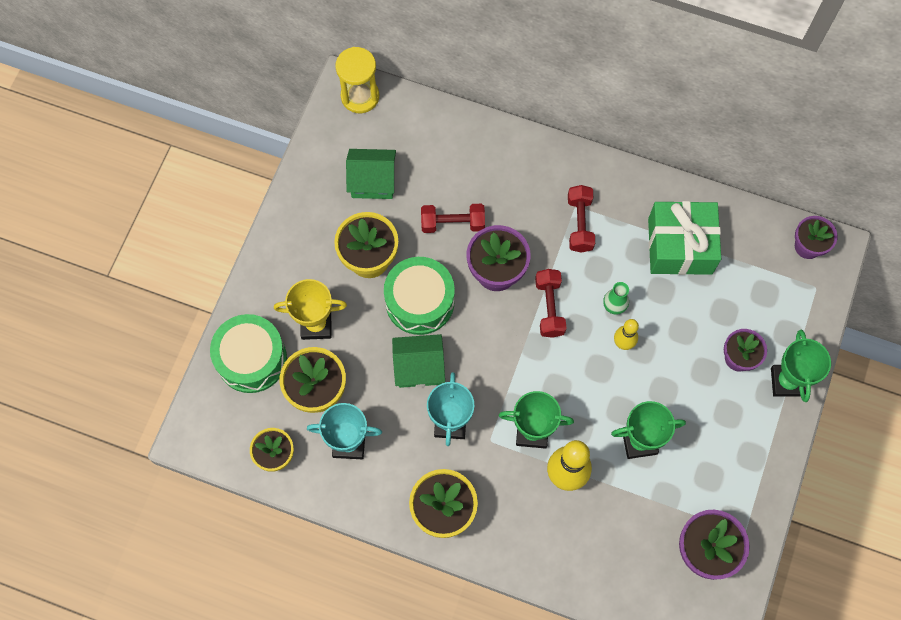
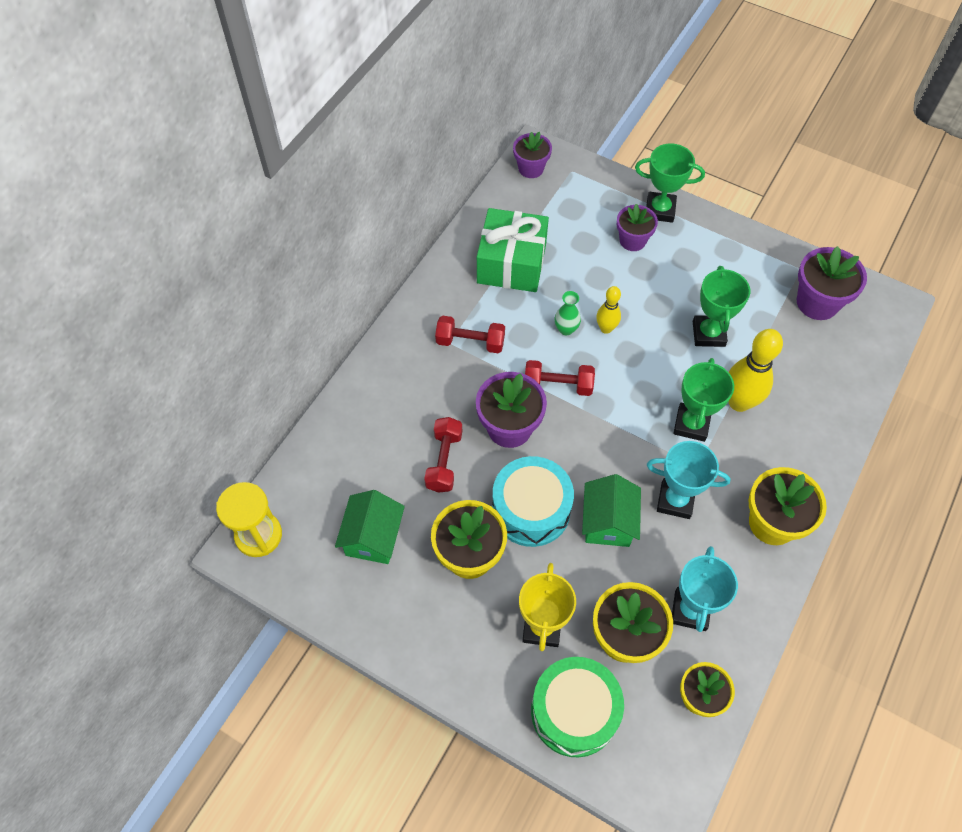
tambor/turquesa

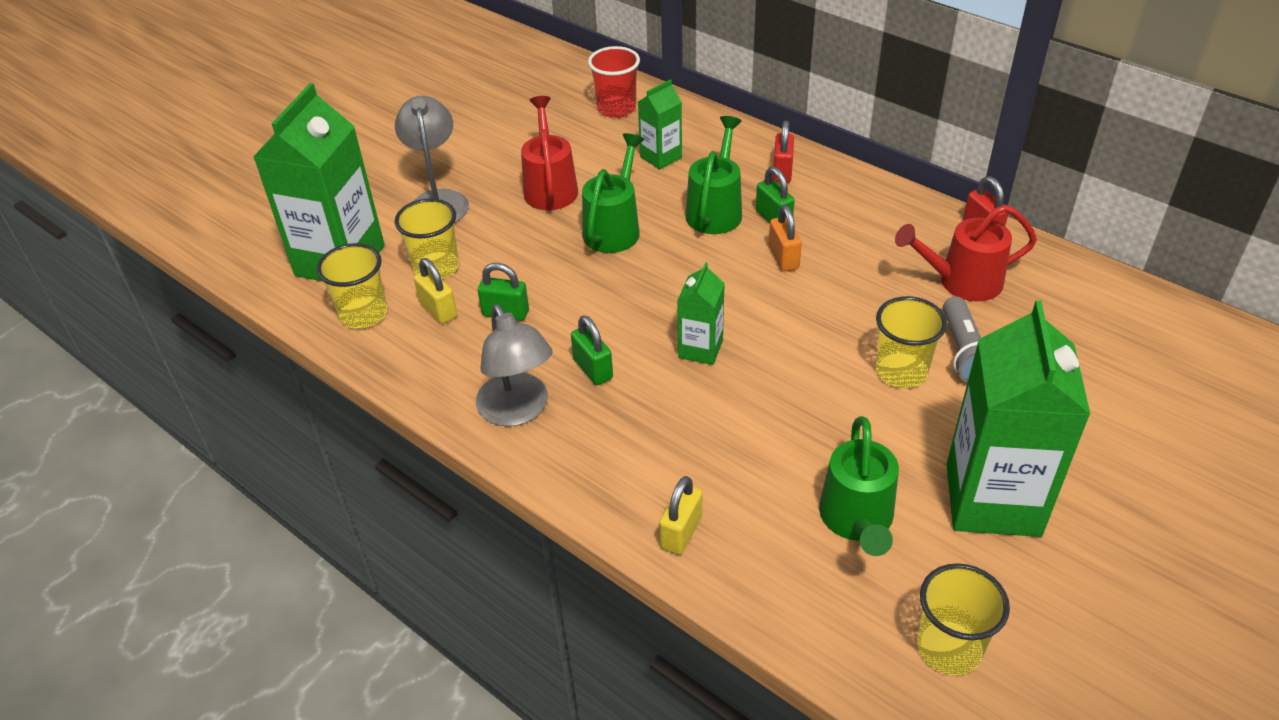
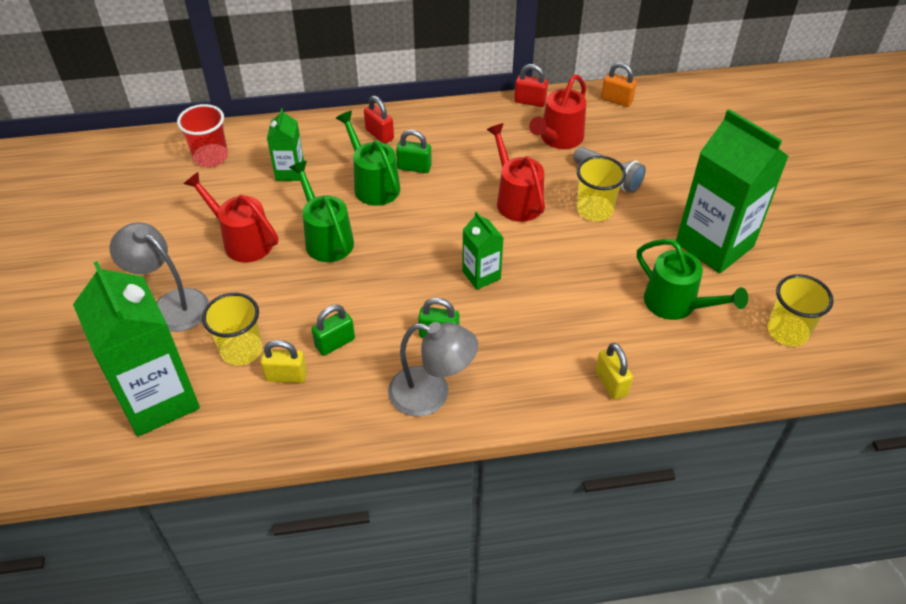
regadera/rojo (2nd from left)
candado/naranja
vaso/amarillo (1st from left in the first image)

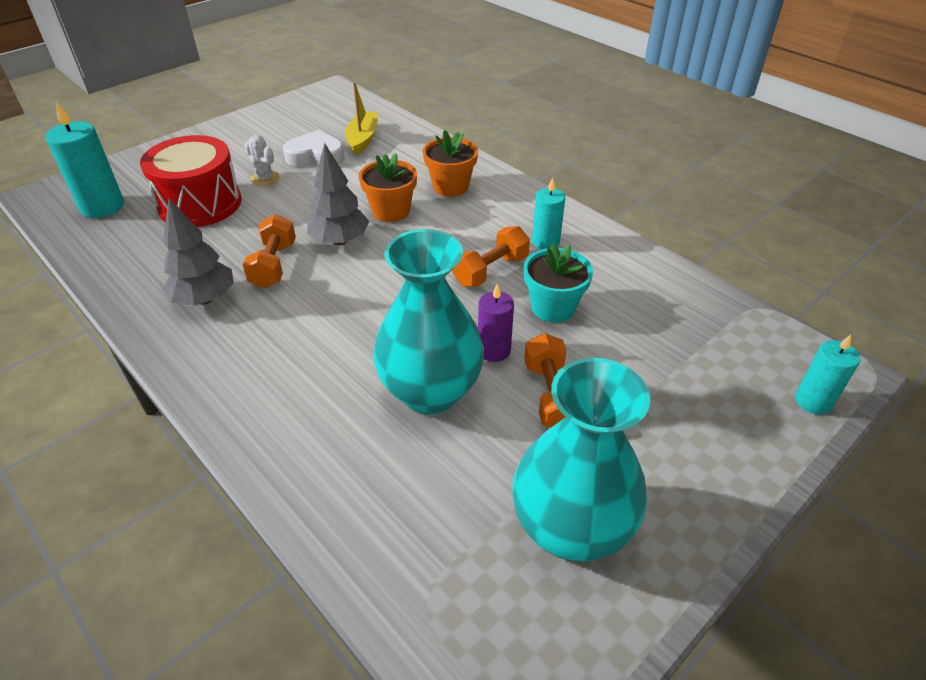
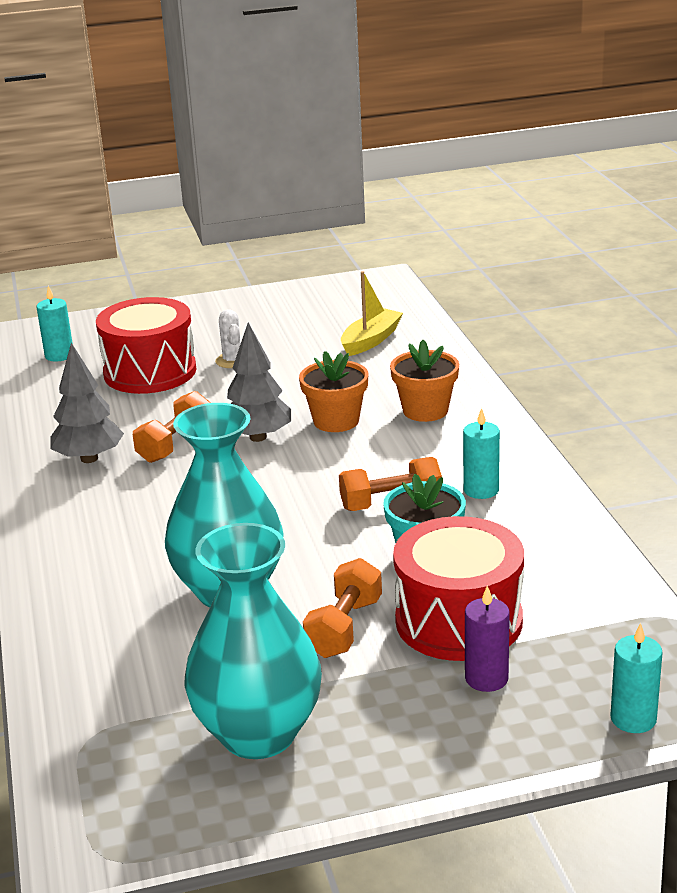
vela/turquesa (1st from left)
tambor/rojo (2nd from left)
vela/morado
corazón/blanco

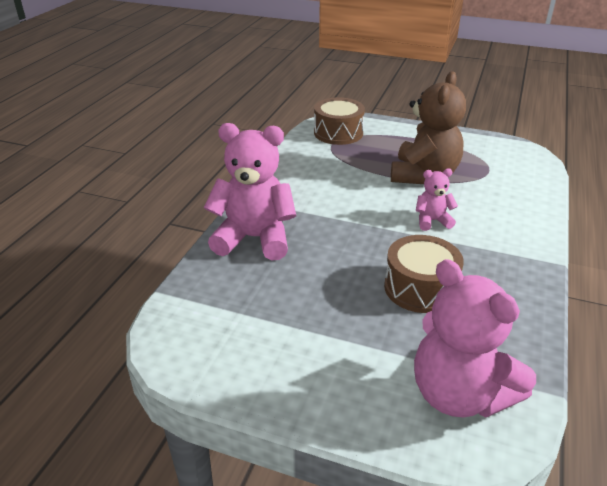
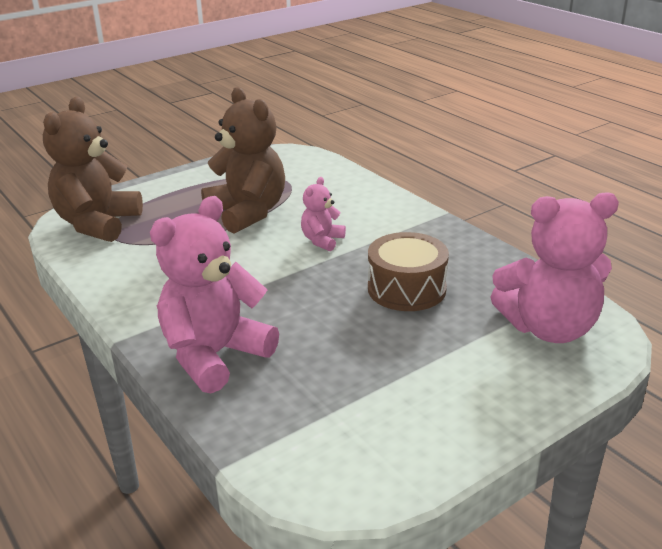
osito/marrón (1st from left)

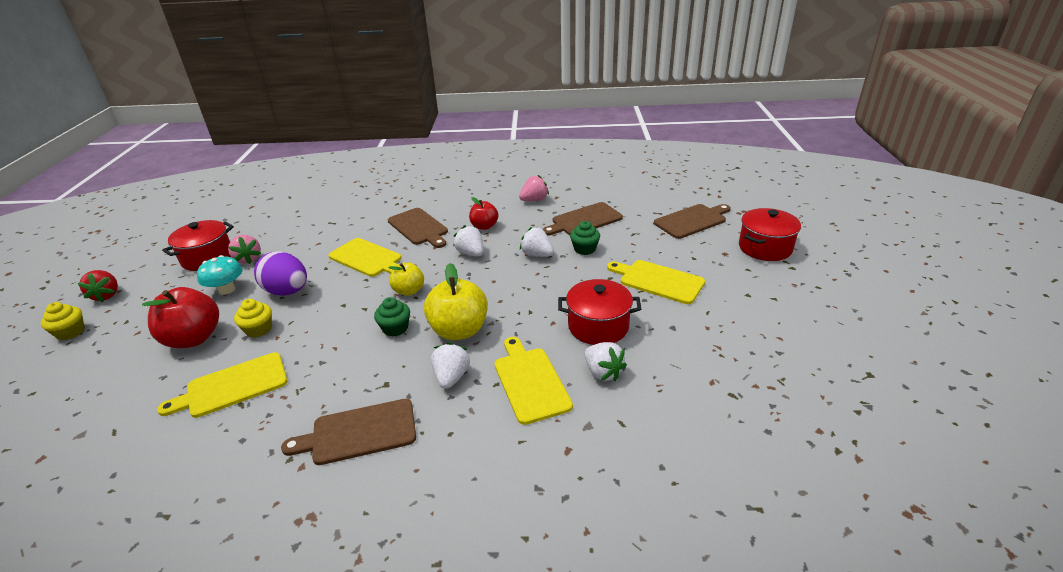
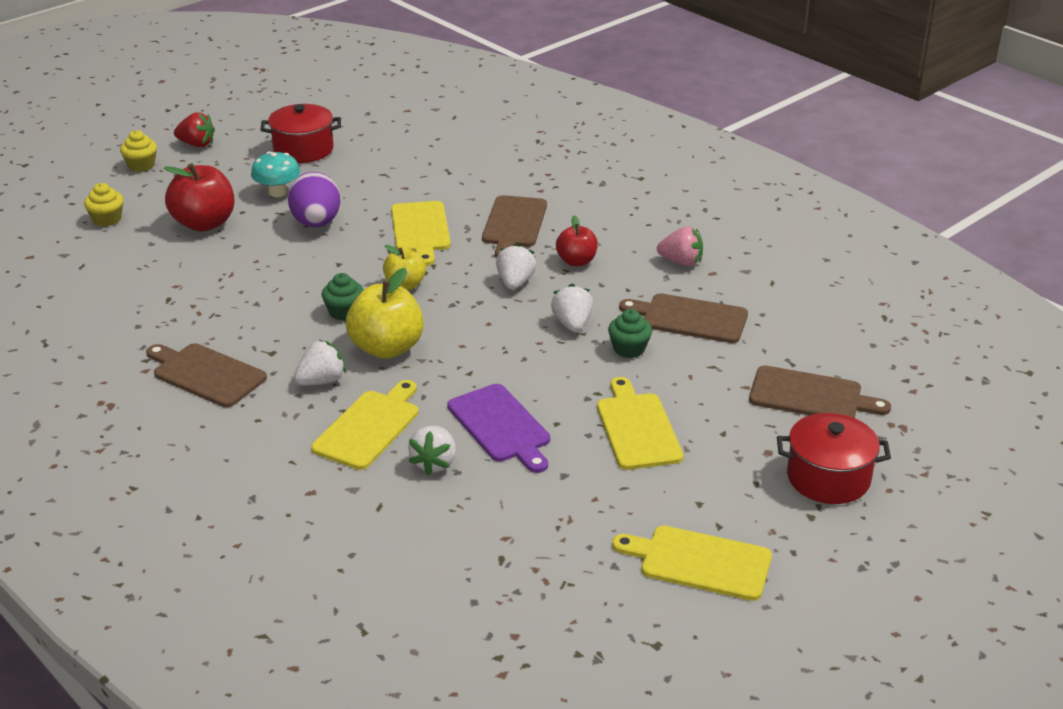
magdalena/amarillo (1st from left)
fresa/rojo
tabla de cortar/morado
tabla de cortar/amarillo (4th from left)
fresa/rosa (1st from left in the first image)

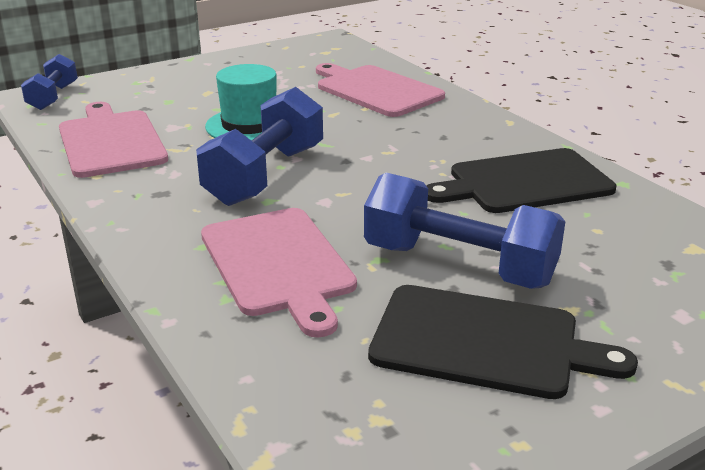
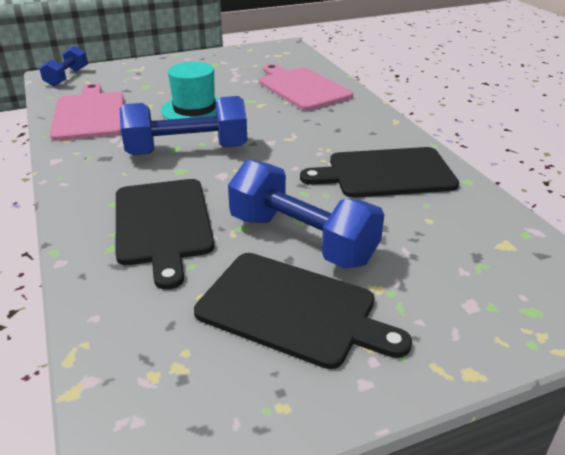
tabla de cortar/negro (1st from left)
mancuerna/azul (2nd from left)

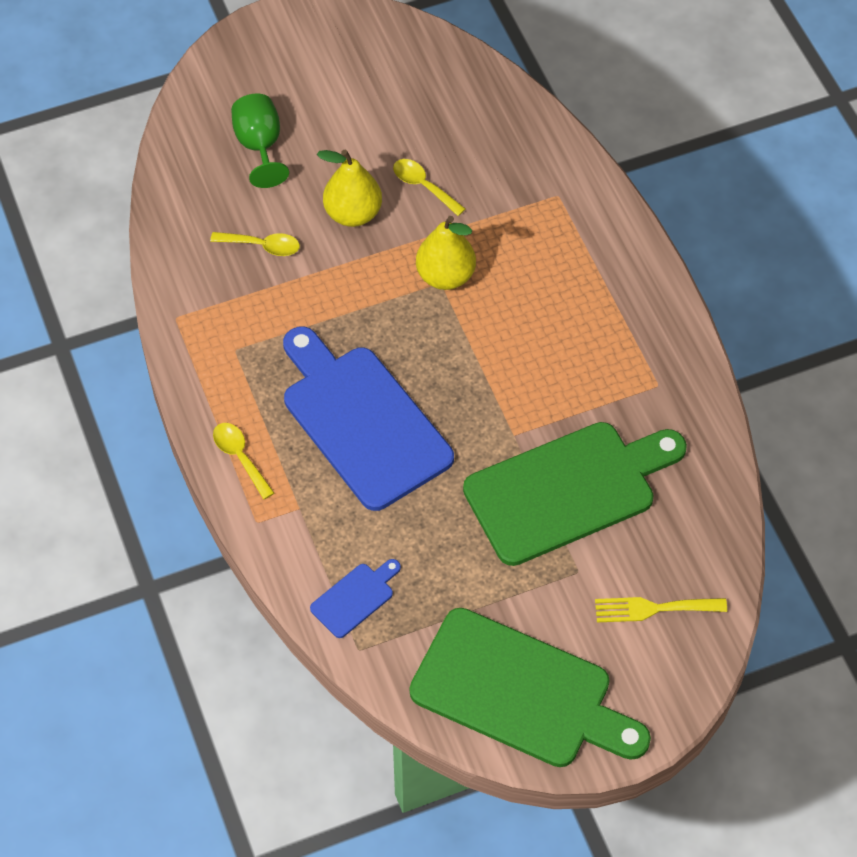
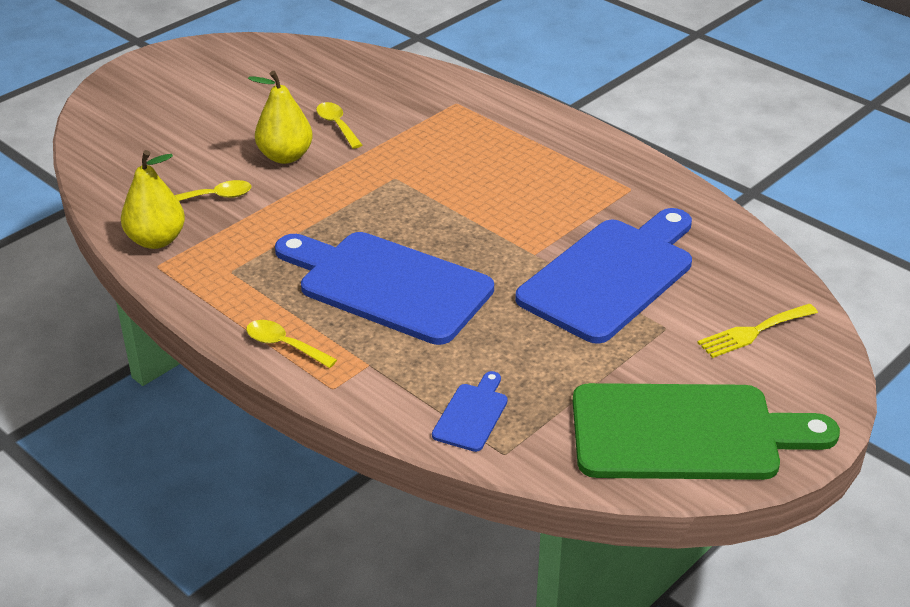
pera/amarillo (1st from left)
cuchara/amarillo (3rd from left)
tabla de cortar/azul (3rd from left)
copa/verde

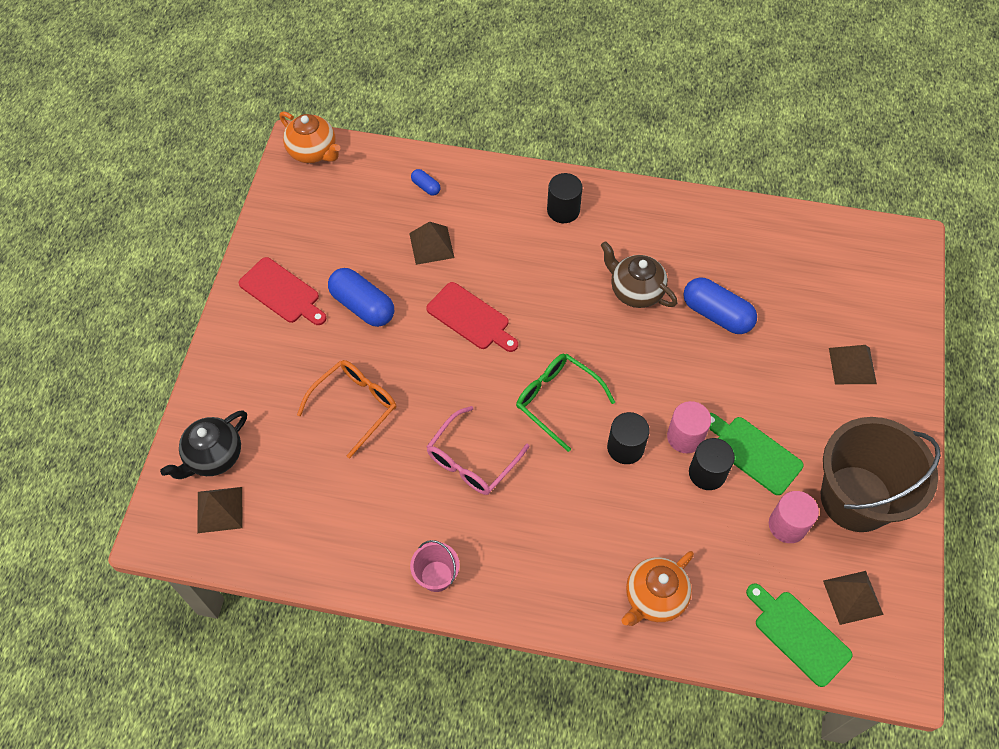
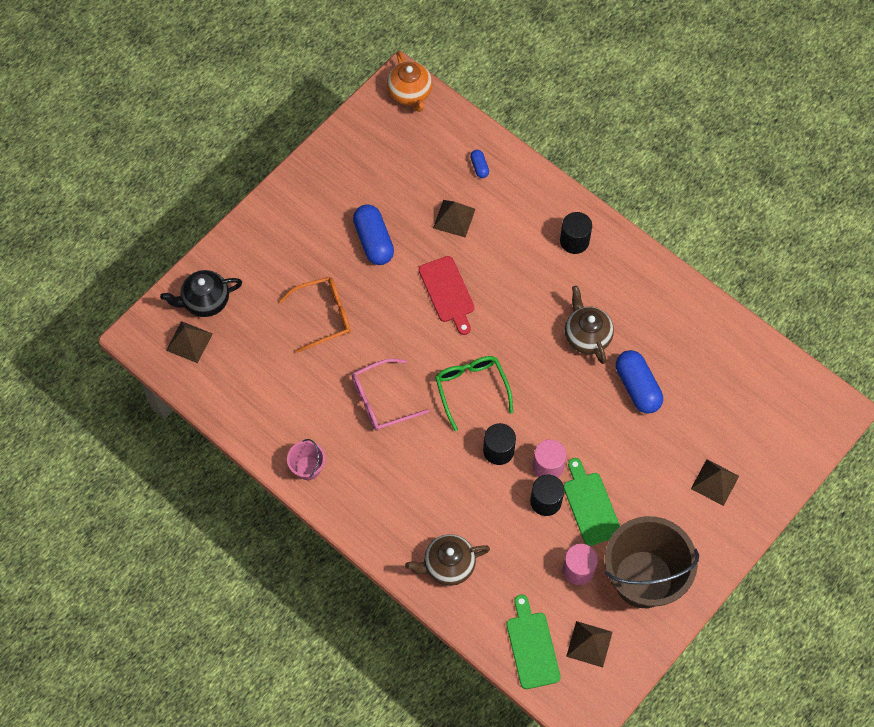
tetera/marrón (1st from left)
tabla de cortar/rojo (1st from left in the first image)

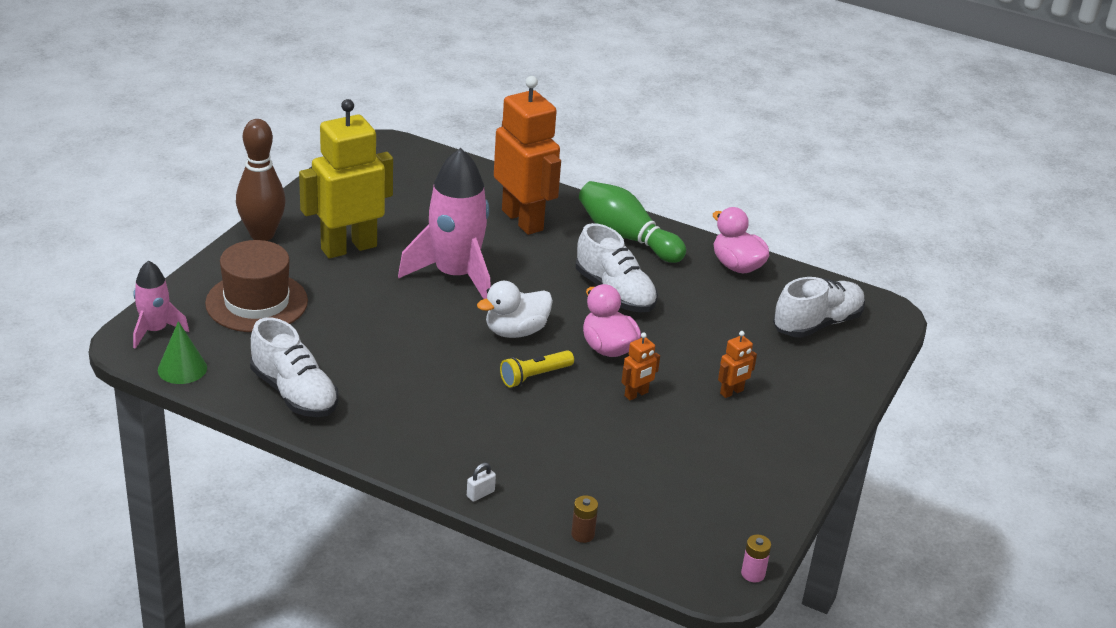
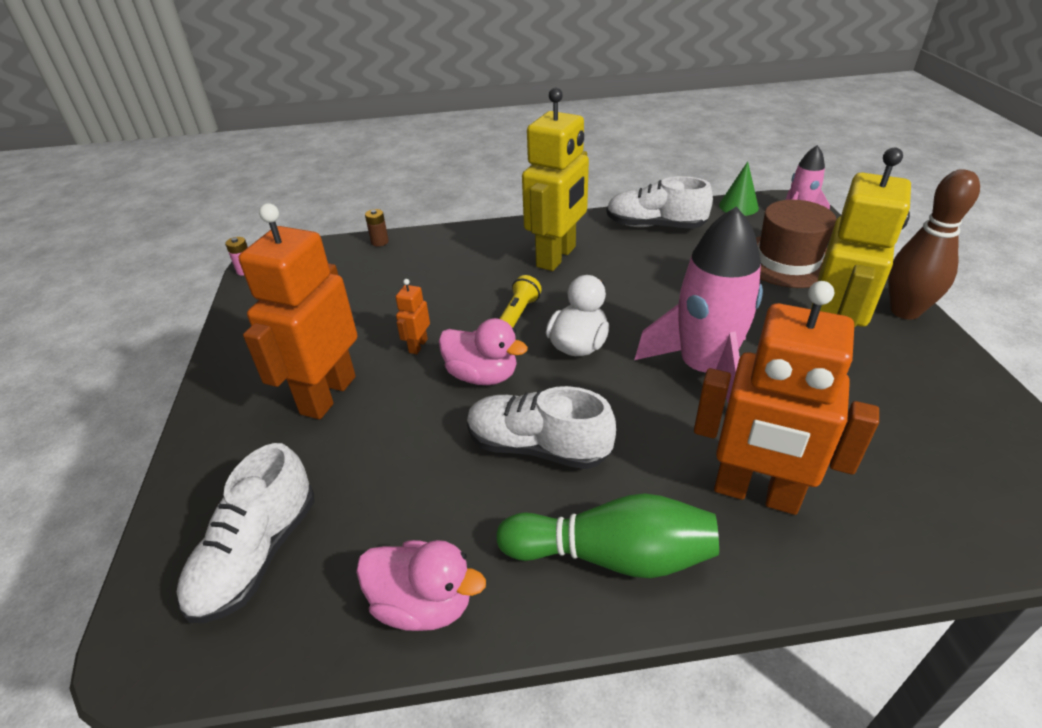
robot/naranja (1st from left)
robot/amarillo (1st from left)
candado/blanco

